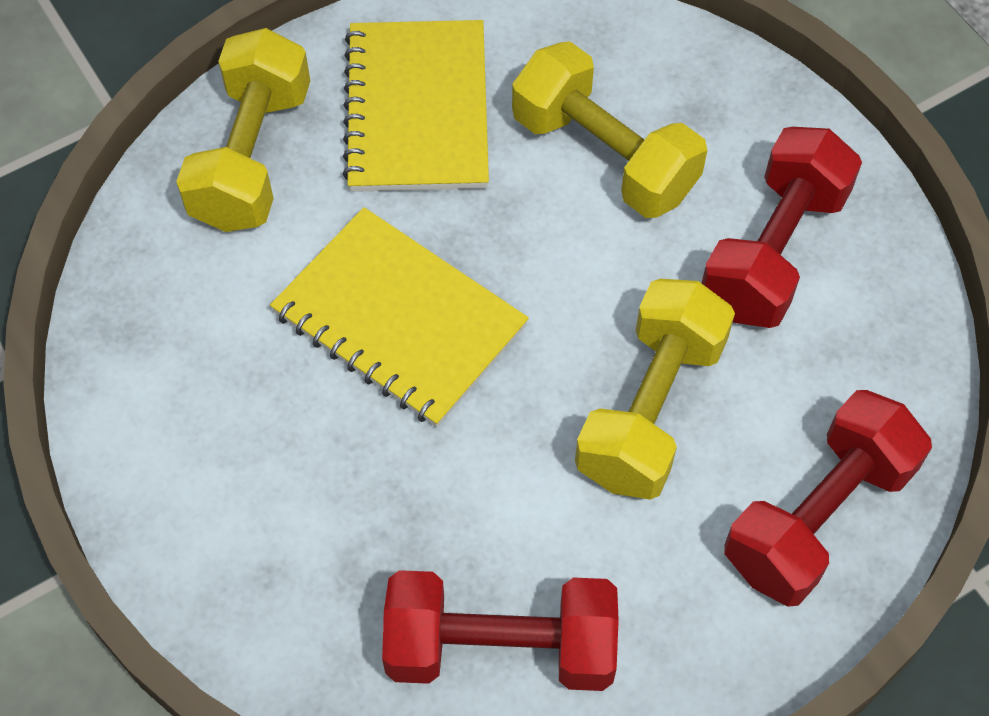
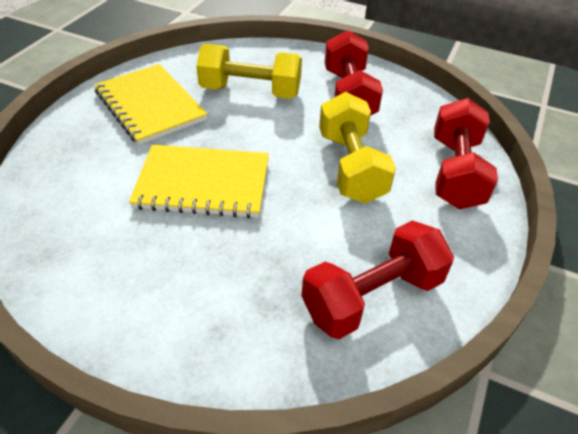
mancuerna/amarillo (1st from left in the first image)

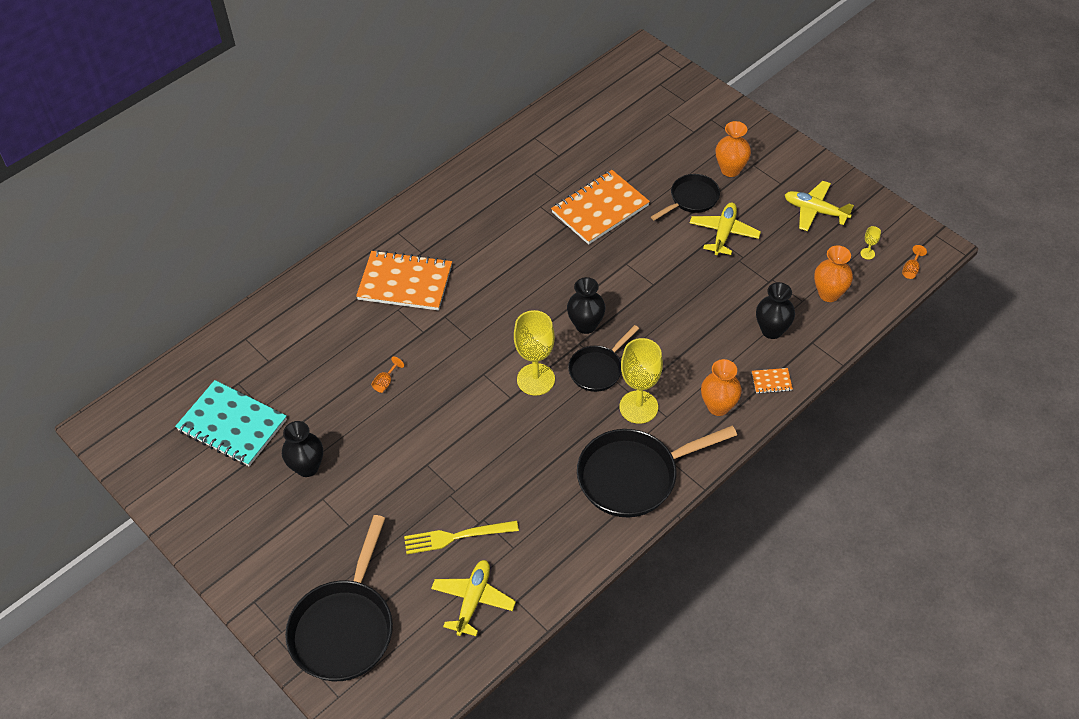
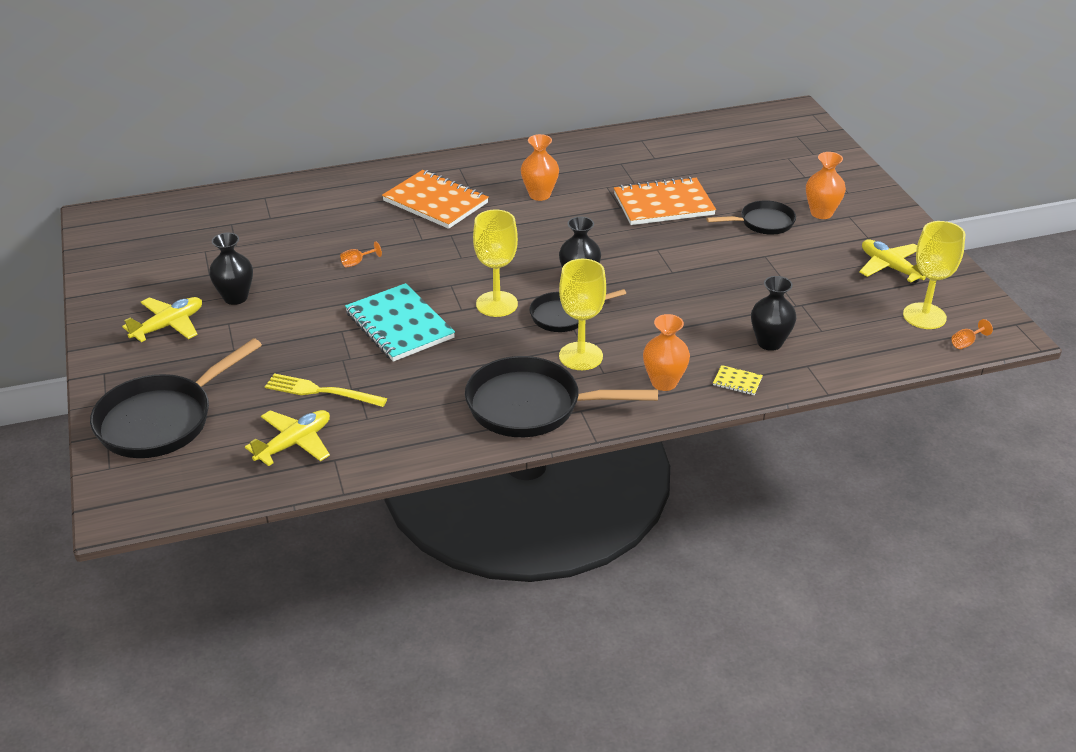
avión/amarillo (1st from left)
cuaderno/turquesa
florero/naranja (1st from left)
cuaderno/amarillo
copa/amarillo (3rd from left)

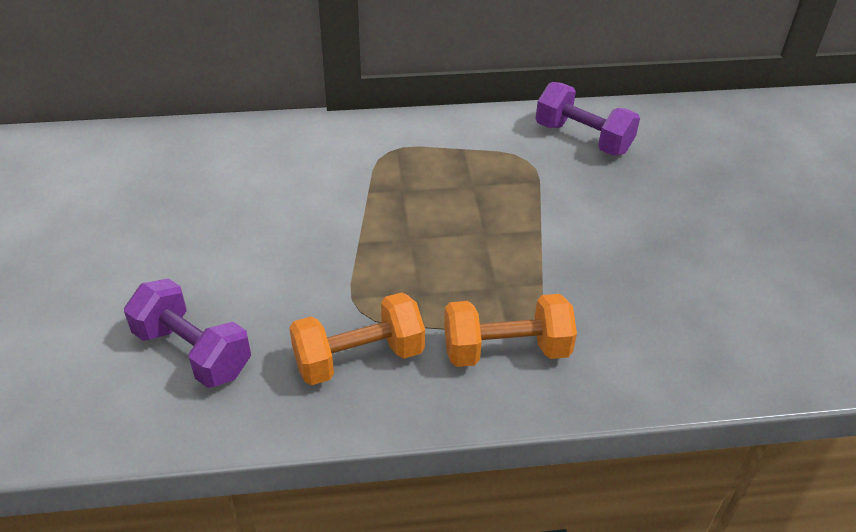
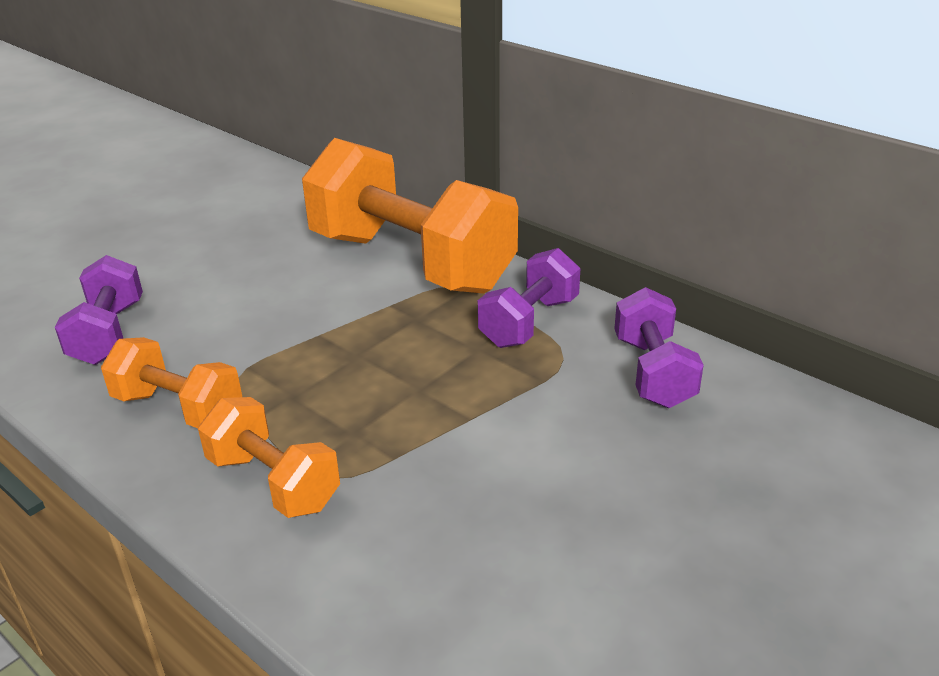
mancuerna/naranja (3rd from left)
mancuerna/morado (2nd from left)

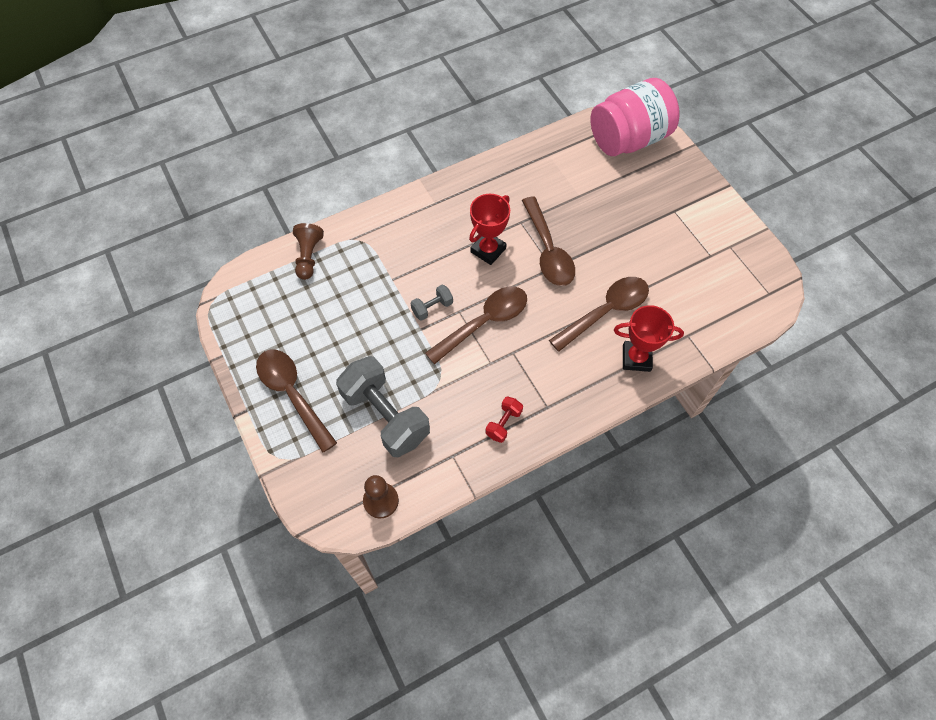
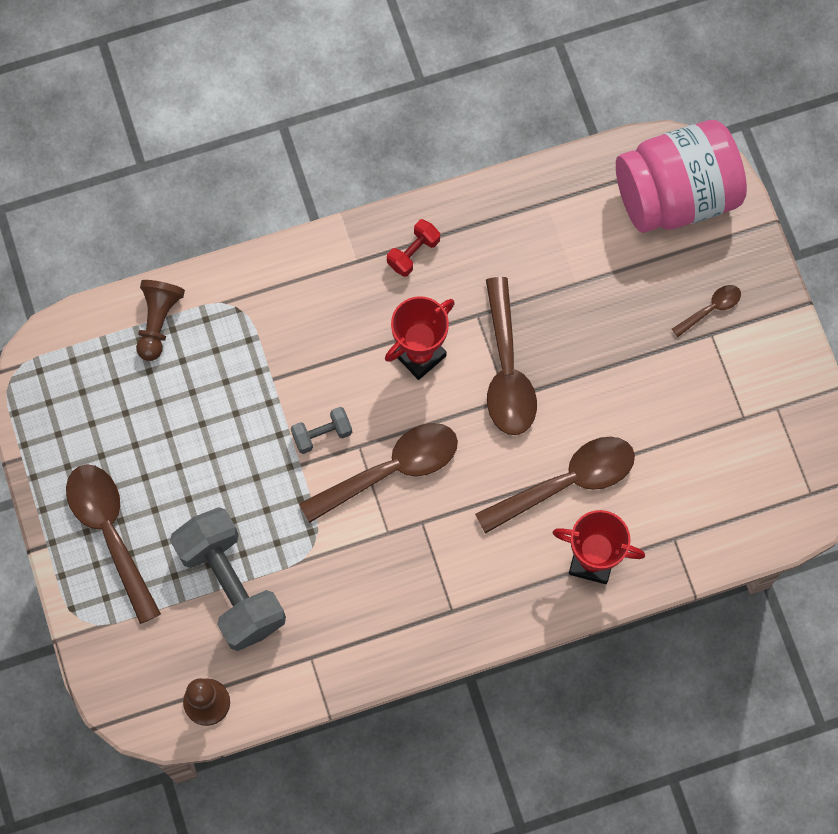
mancuerna/rojo
cuchara/marrón (5th from left)

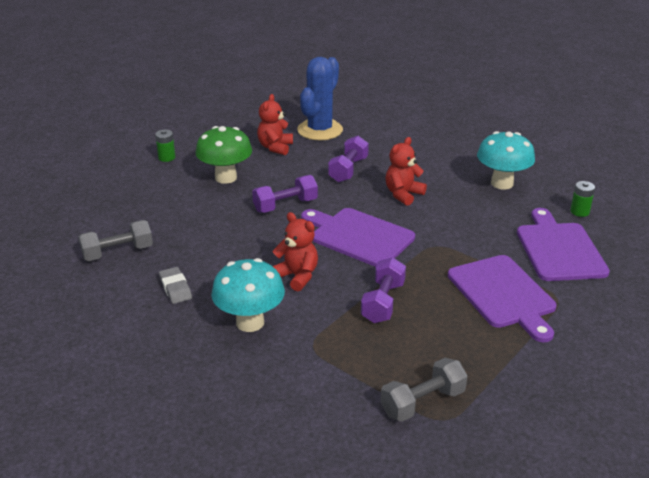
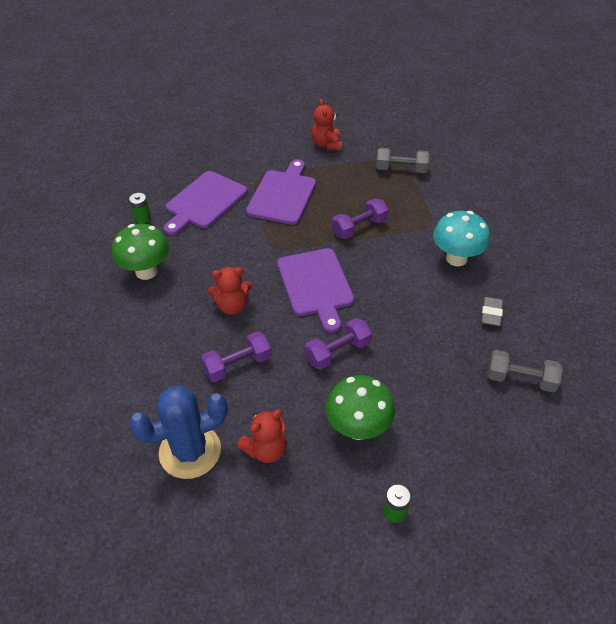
seta/verde (1st from left)
mancuerna/morado (2nd from left)
osito/rojo (3rd from left)

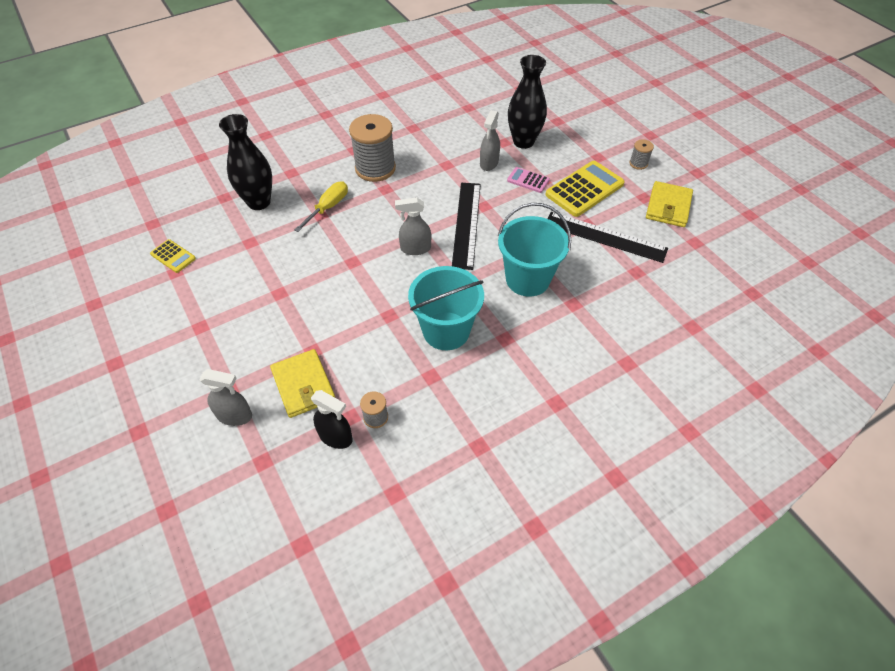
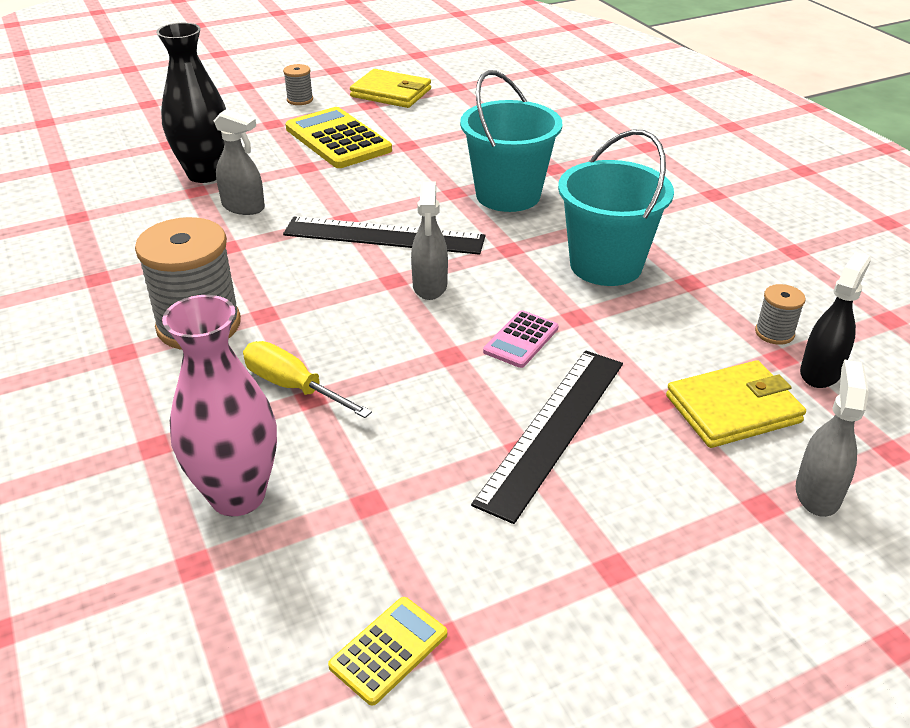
florero/rosa
regla/negro (2nd from left)
calculadora/rosa

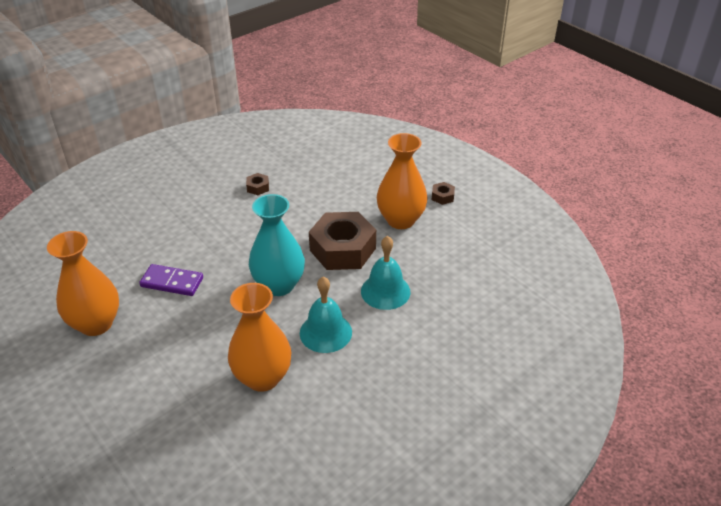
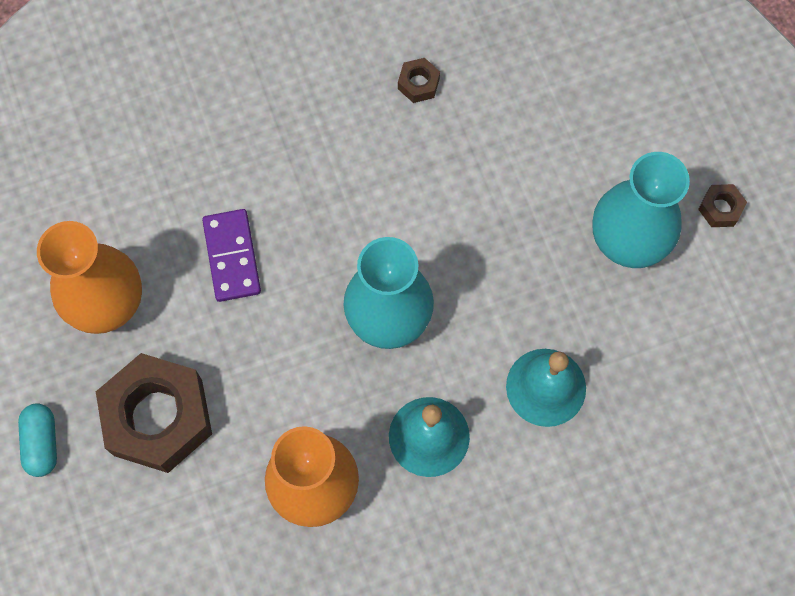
cápsula/turquesa
tuerca/marrón (1st from left)
ficha de dominó/morado
florero/turquesa (2nd from left)

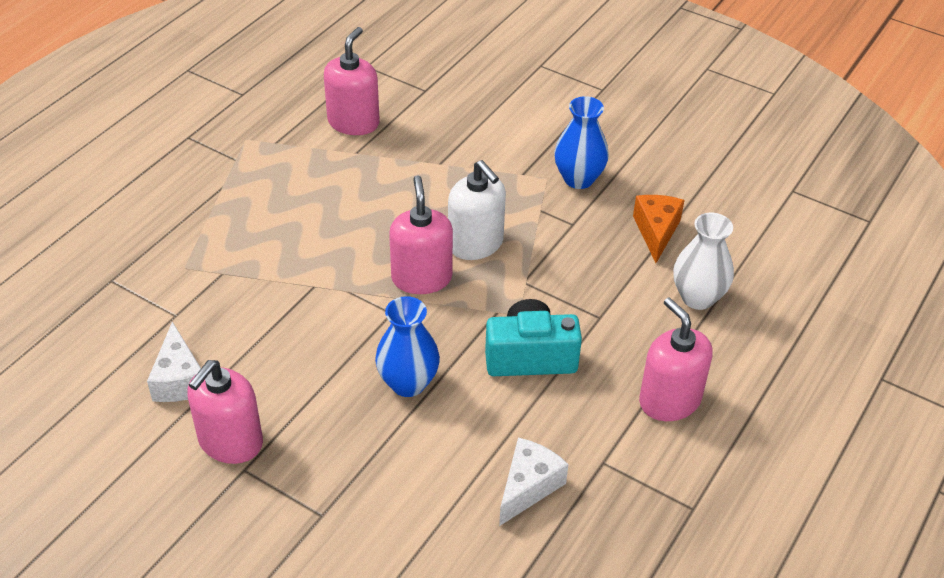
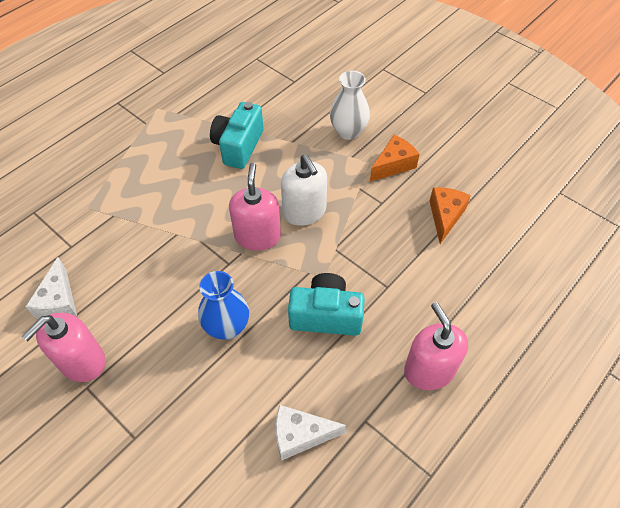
cámara/turquesa (1st from left)
queso/blanco (2nd from left)
florero/blanco
queso/naranja (1st from left)
dispensador de jabón/rosa (2nd from left in the first image)

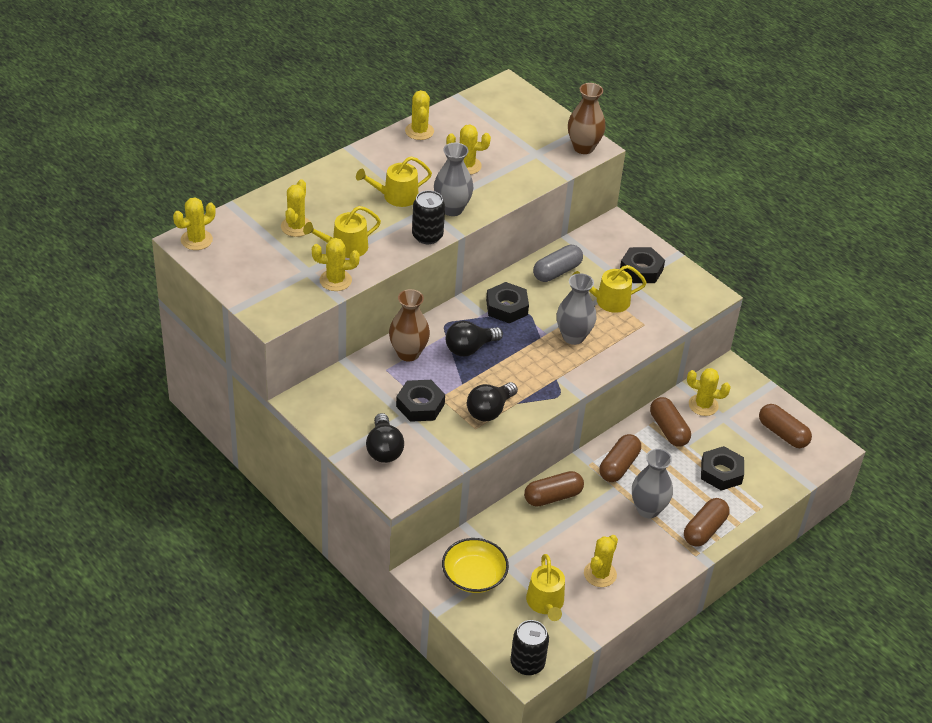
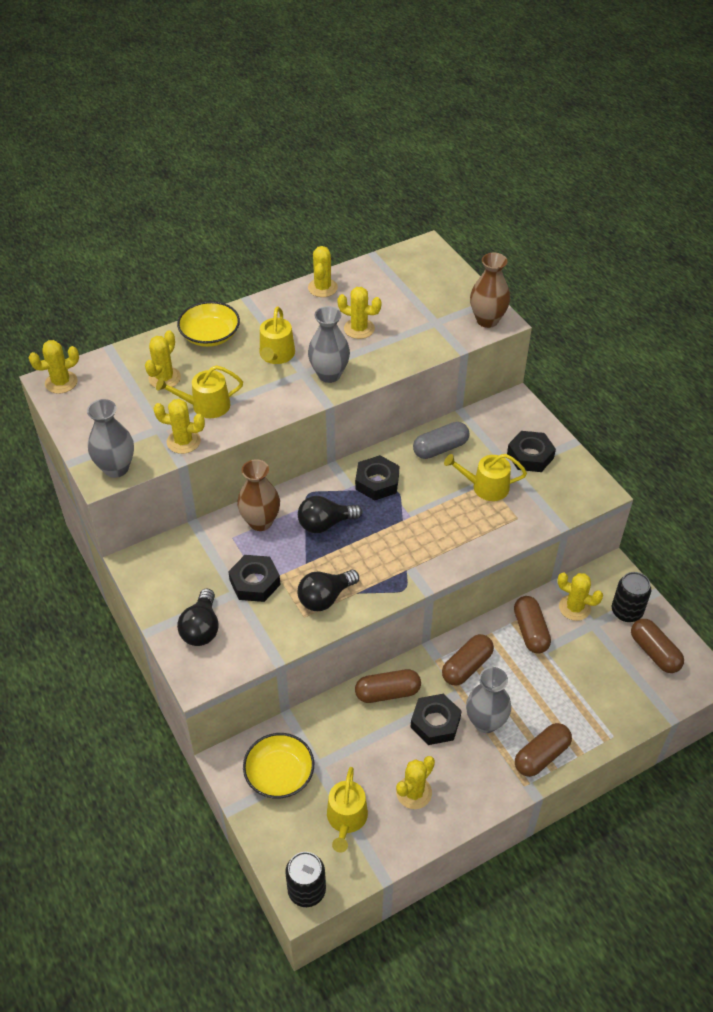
florero/gris (1st from left)
cuenco/amarillo (1st from left)
regadera/amarillo (2nd from left)
tuerca/negro (3rd from left)
lata/negro (2nd from left)

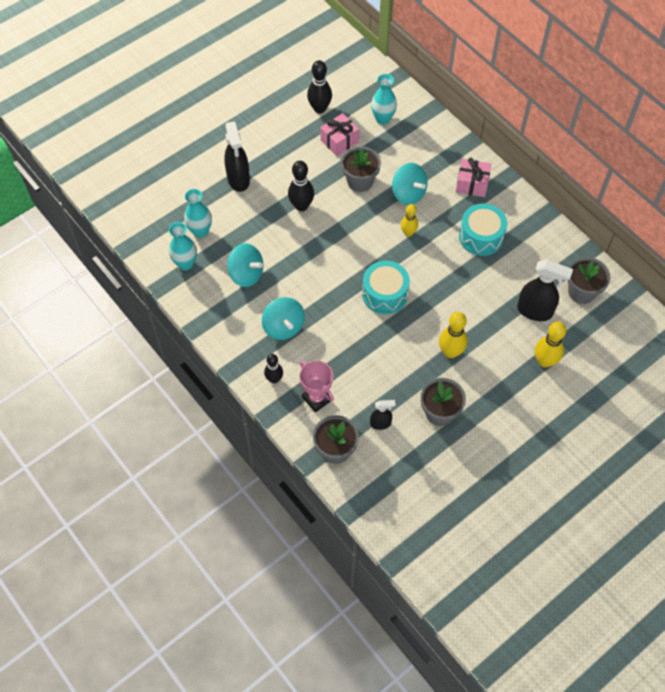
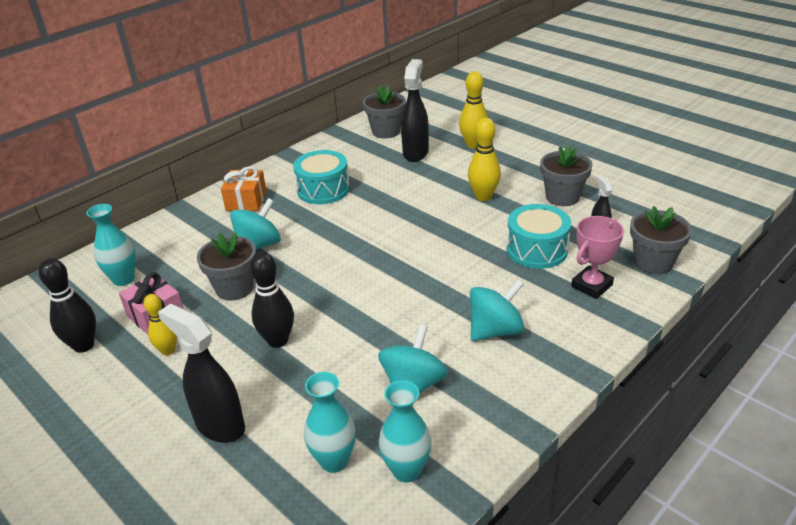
bolo/amarillo (1st from left)
pulverizador/negro (1st from left)
regalo/naranja
tambor/turquesa (2nd from left)
bolo/negro (1st from left in the first image)

